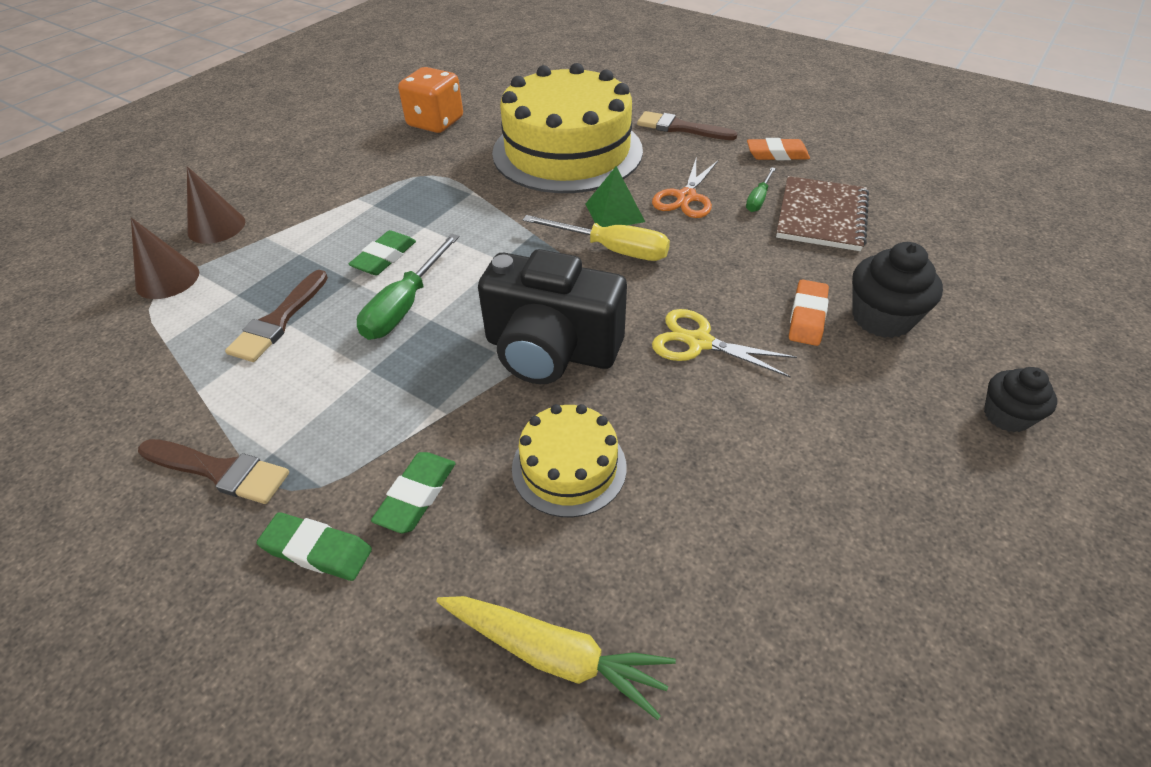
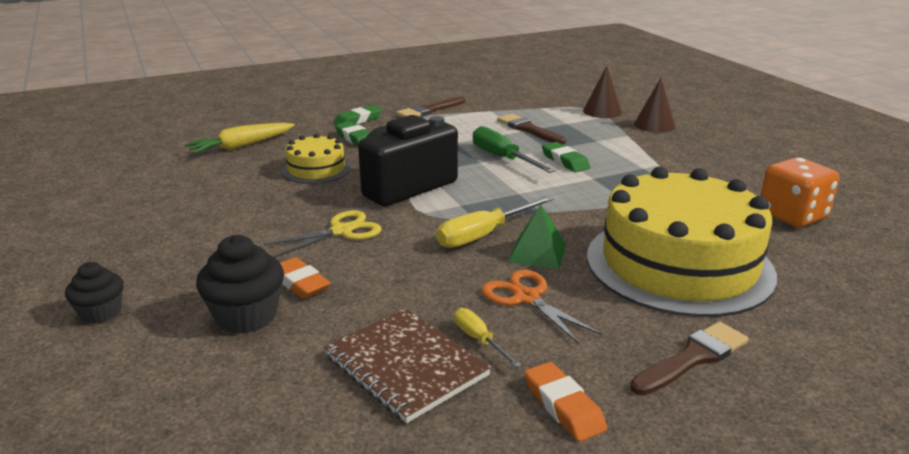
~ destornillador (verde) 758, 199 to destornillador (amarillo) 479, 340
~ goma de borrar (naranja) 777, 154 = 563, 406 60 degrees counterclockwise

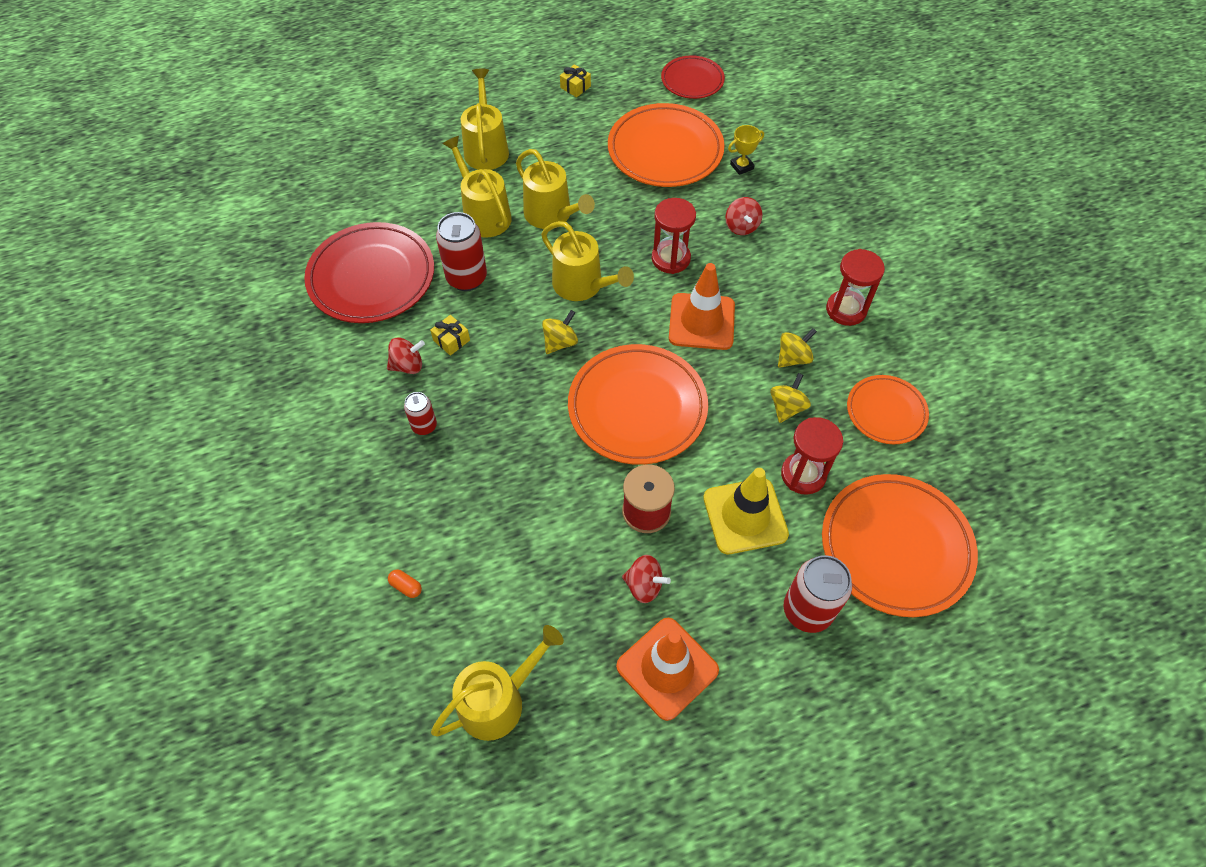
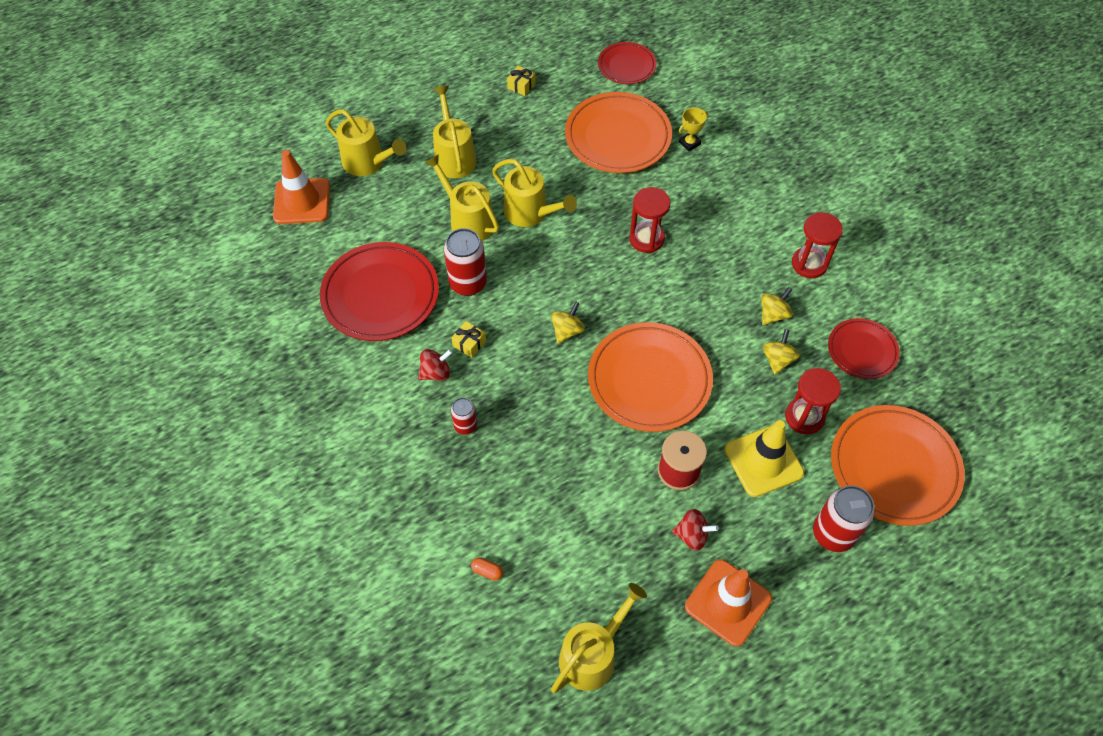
- peonza (rojo) 741, 226
~ regadera (amarillo) 582, 285 to 367, 162
~ cono de tráfico (naranja) 701, 322 to 302, 201
~ plato (naranja) 886, 412 to plato (rojo) 862, 351

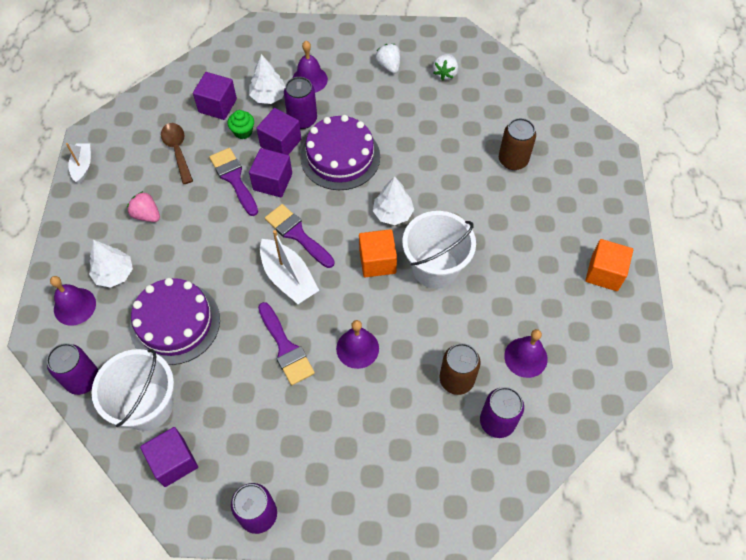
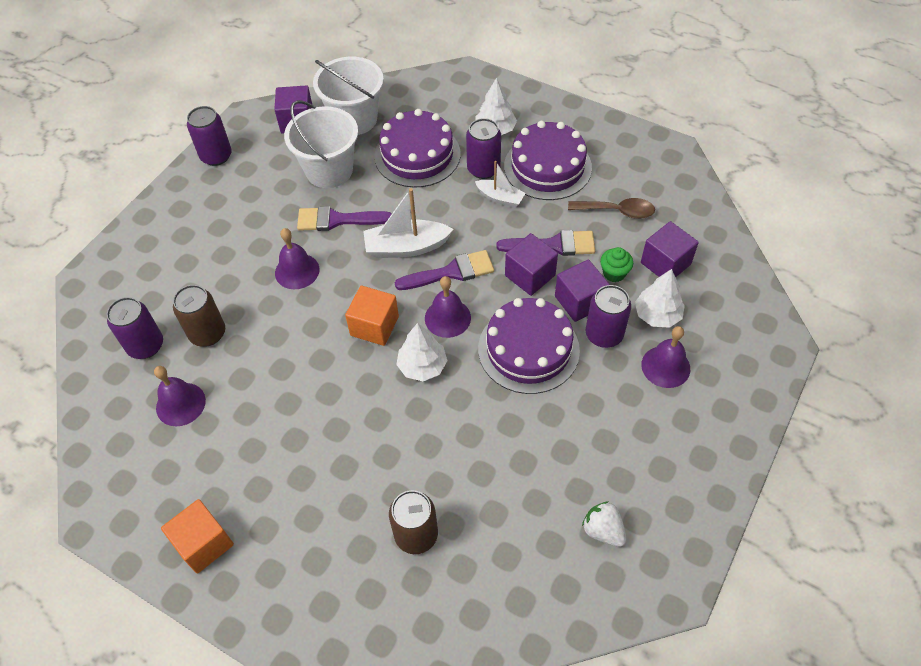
- fresa (blanco) 388, 66
~ lata (morado) 83, 379 to 483, 169
~ campana (morado) 74, 306 to 447, 318
~ barco (blanco) 83, 166 to 500, 198
~ balde (blanco) 435, 268 to 329, 170
~ fresa (rosa) 147, 215 to tarta (morado) 547, 167

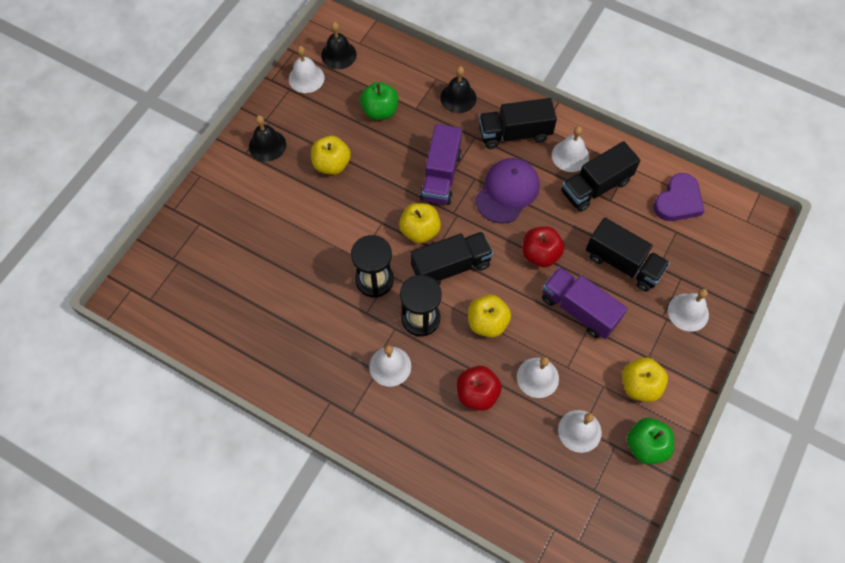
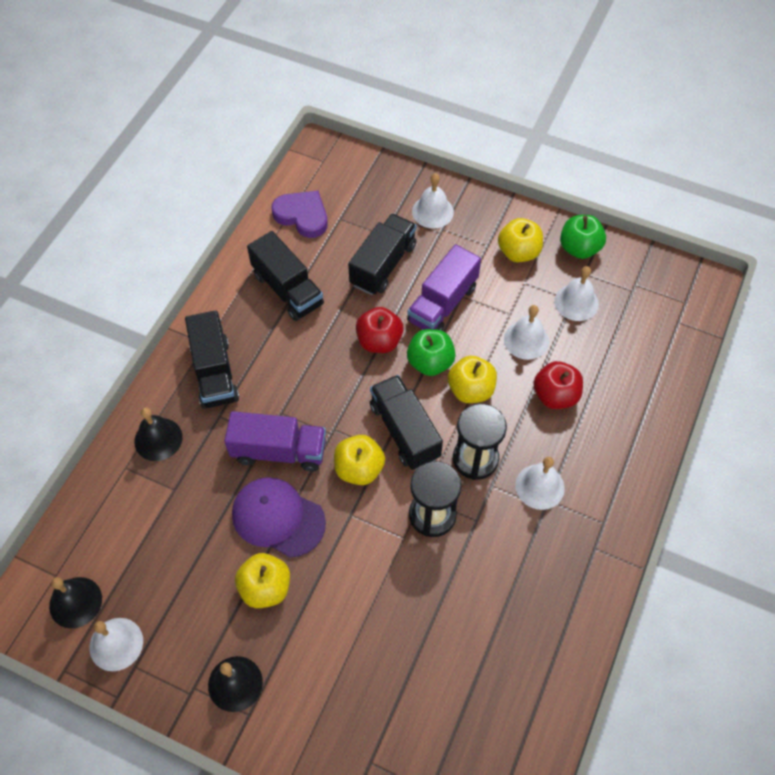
- campana (blanco) 570, 156
~ manzana (verde) 380, 111 to 430, 362
~ gorra (morado) 507, 191 to 278, 518

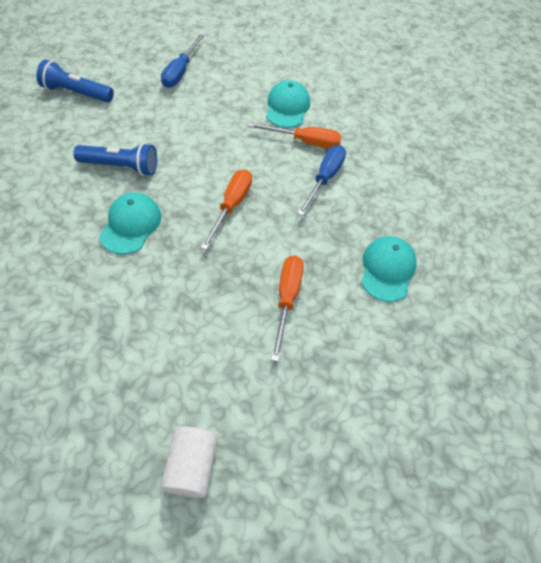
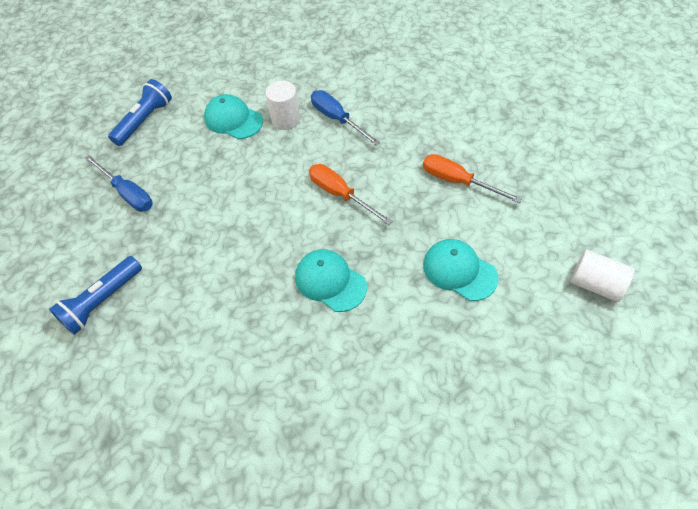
~ lámpara de mano (azul) 121, 166 to 145, 120
~ gorra (turquesa) 387, 269 to 459, 271
~ destornillador (naranja) 305, 142 to cilindro (blanco) 286, 119

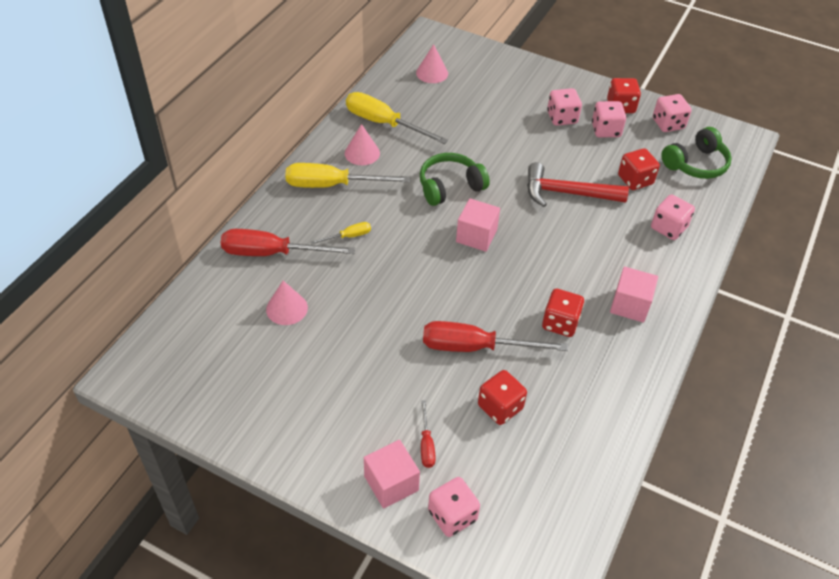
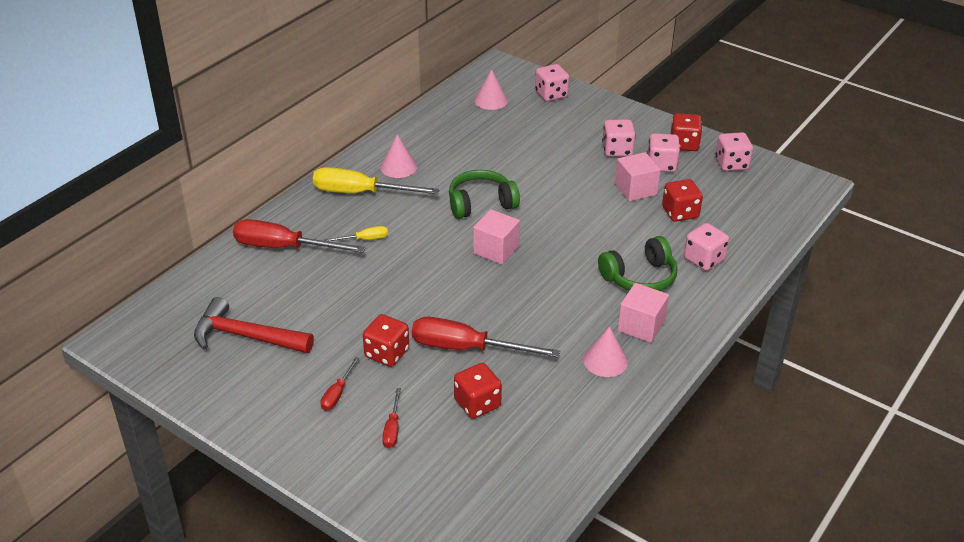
- destornillador (amarillo) 384, 123
+ destornillador (rojo) 337, 393
~ cono (rosa) 287, 308 to 605, 361
~ cubo (rosa) 391, 483 to 635, 189
~ dado (rosa) 452, 515 to 551, 94
~ martillo (rojo) 567, 193 to 246, 336
~ dado (rojo) 560, 323 to 387, 353
~ auriculares (verde) 696, 164 to 640, 277

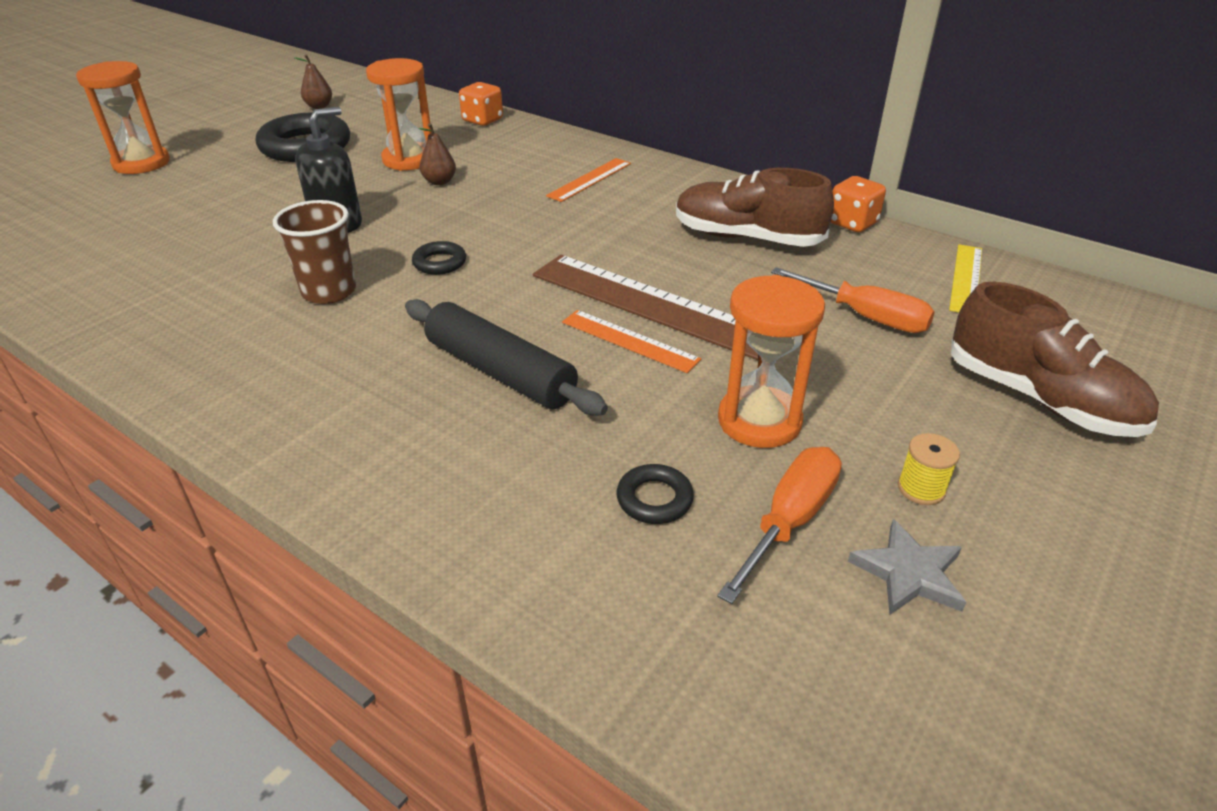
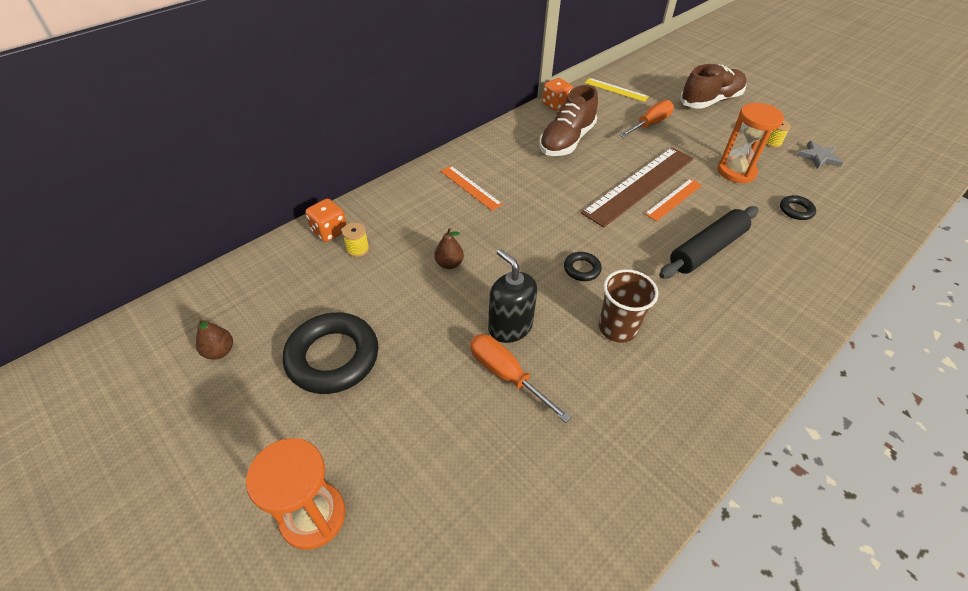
- reloj de arena (naranja) 409, 160
+ carrete (amarillo) 358, 249
~ destornillador (naranja) 789, 521 to 506, 375

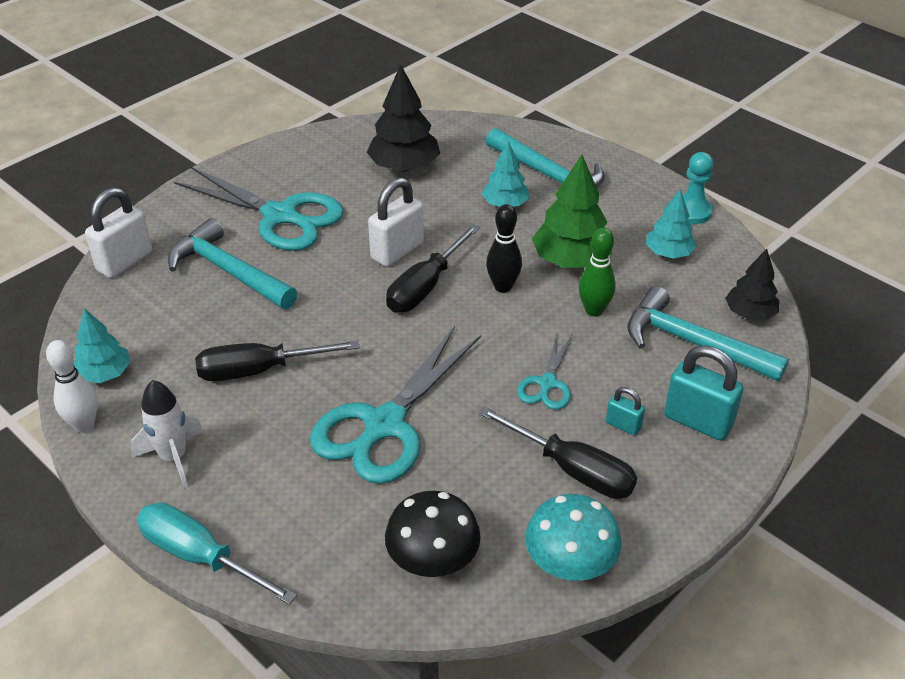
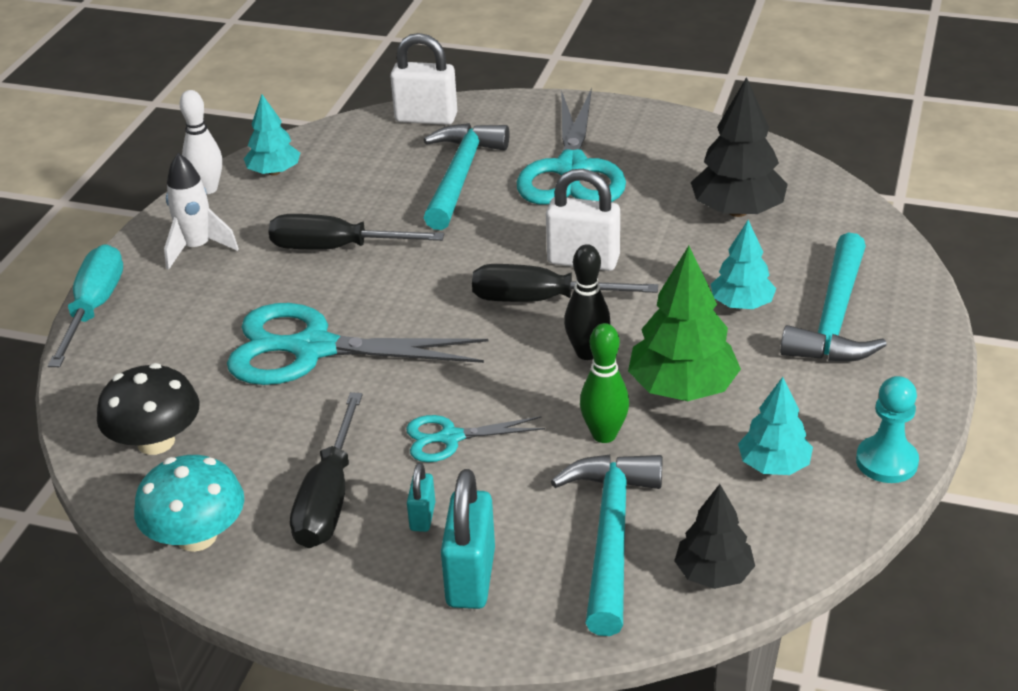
~ destornillador (negro) 259, 370 = 336, 248 45 degrees counterclockwise

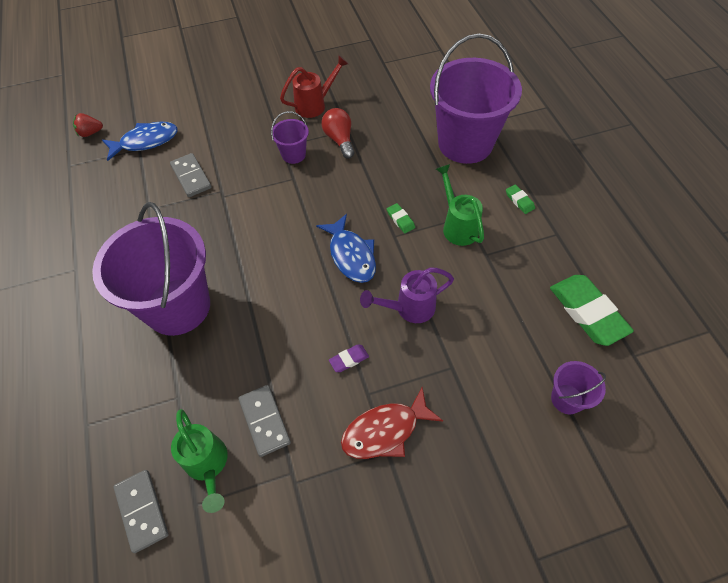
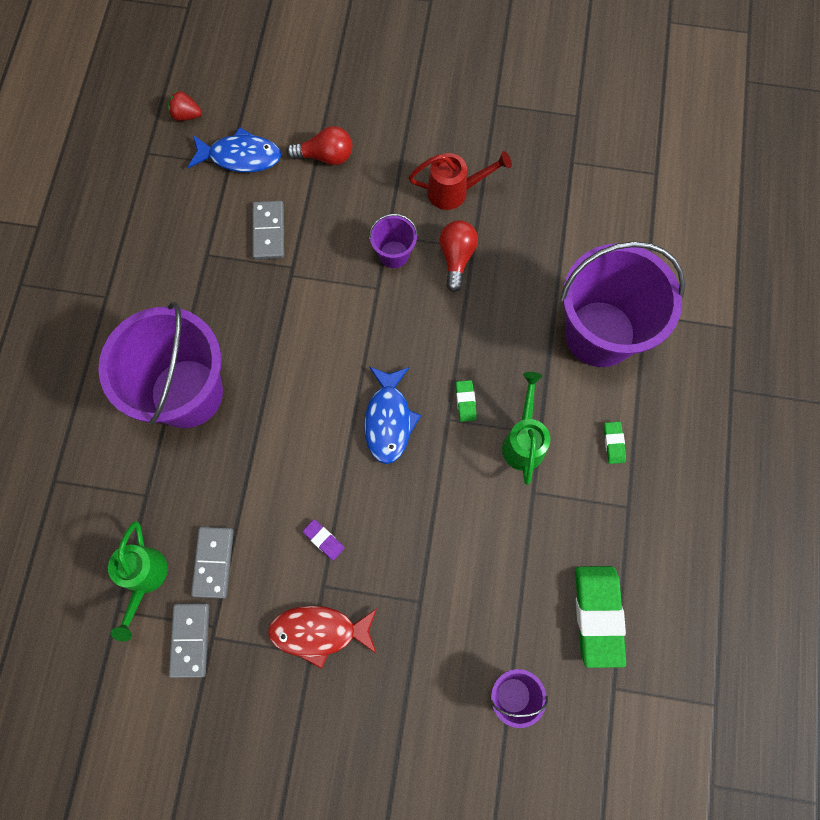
- regadera (morado) 408, 308
+ bombilla (rojo) 325, 156
~ ficha de dominó (gris) 142, 510 to 190, 640
~ goma de borrar (morado) 349, 359 = 324, 540 45 degrees clockwise

